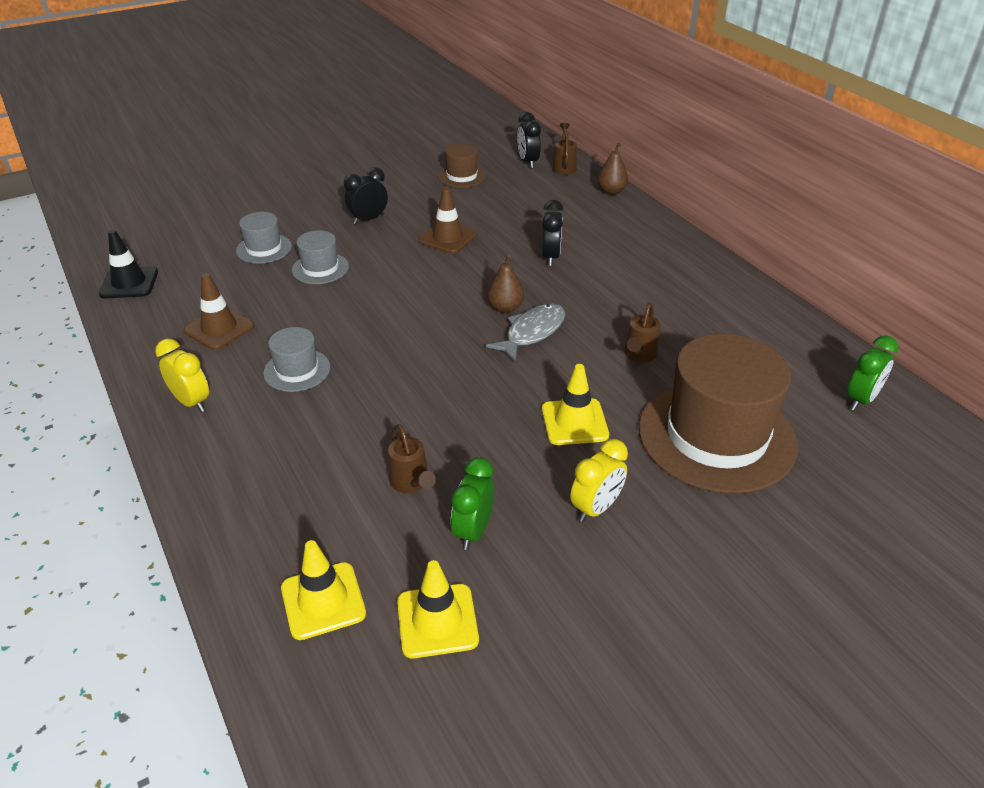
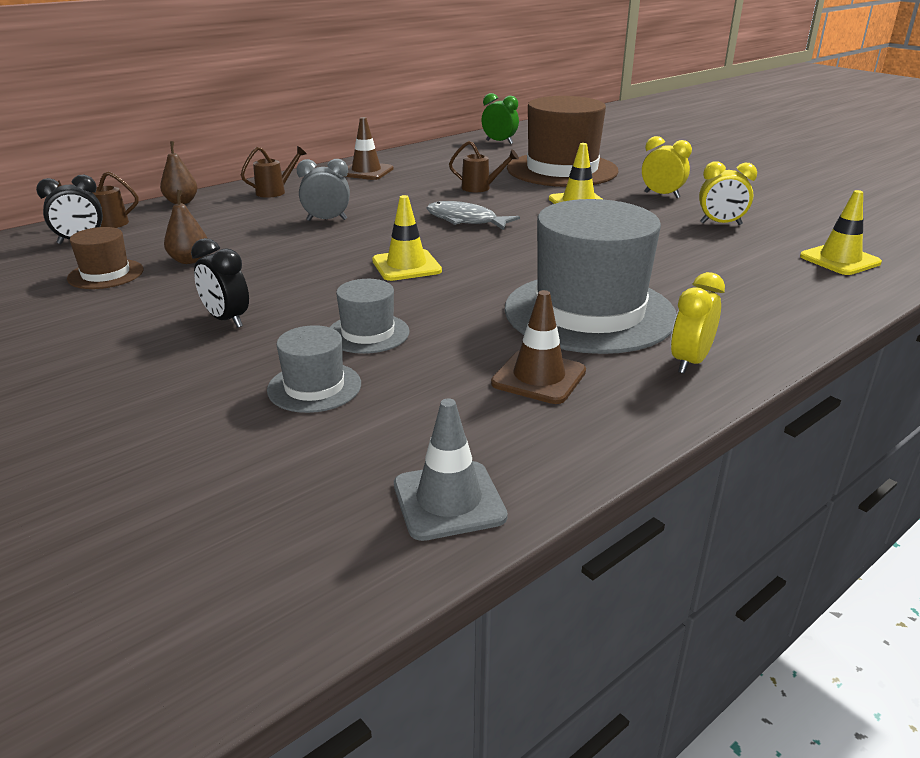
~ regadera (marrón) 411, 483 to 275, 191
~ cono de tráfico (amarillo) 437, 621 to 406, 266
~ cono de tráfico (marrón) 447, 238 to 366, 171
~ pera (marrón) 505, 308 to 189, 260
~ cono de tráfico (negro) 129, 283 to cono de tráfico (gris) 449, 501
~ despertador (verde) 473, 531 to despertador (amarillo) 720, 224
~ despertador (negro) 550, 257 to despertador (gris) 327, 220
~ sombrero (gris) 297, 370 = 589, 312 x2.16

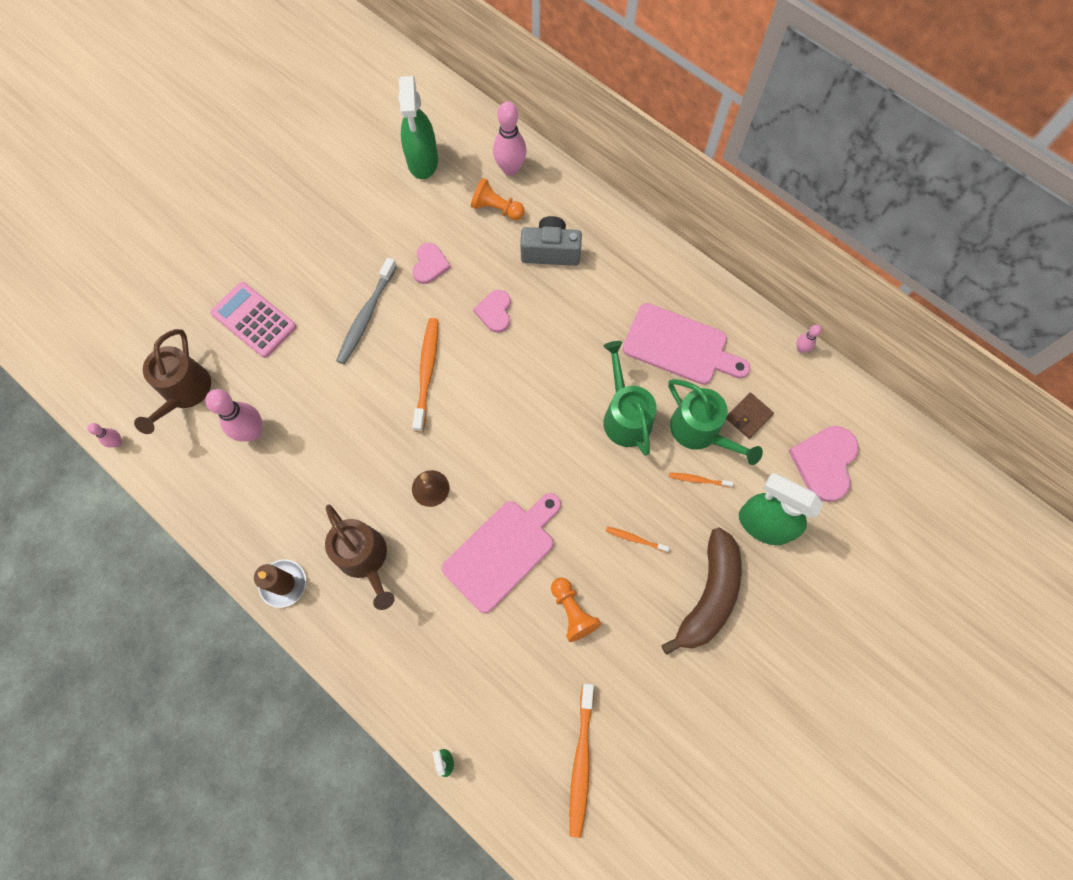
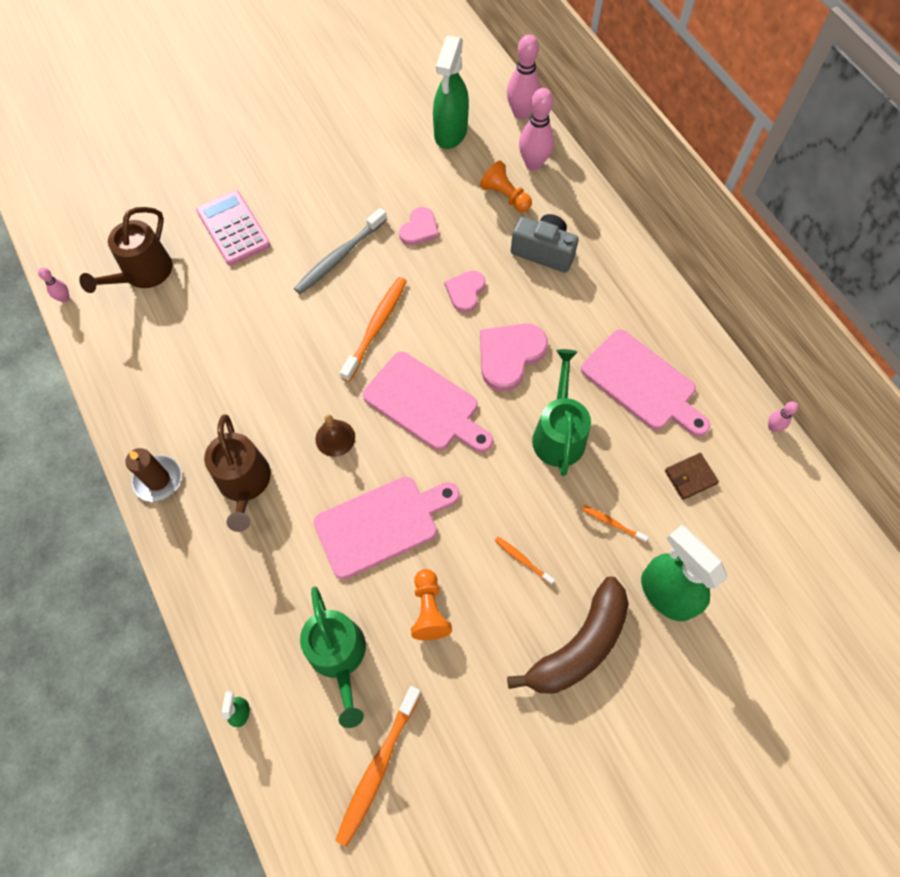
+ tabla de cortar (rosa) 425, 404
~ bolo (rosa) 252, 432 to 521, 113
~ regadera (verde) 700, 431 to 338, 656
~ corazón (rosa) 824, 462 to 509, 355

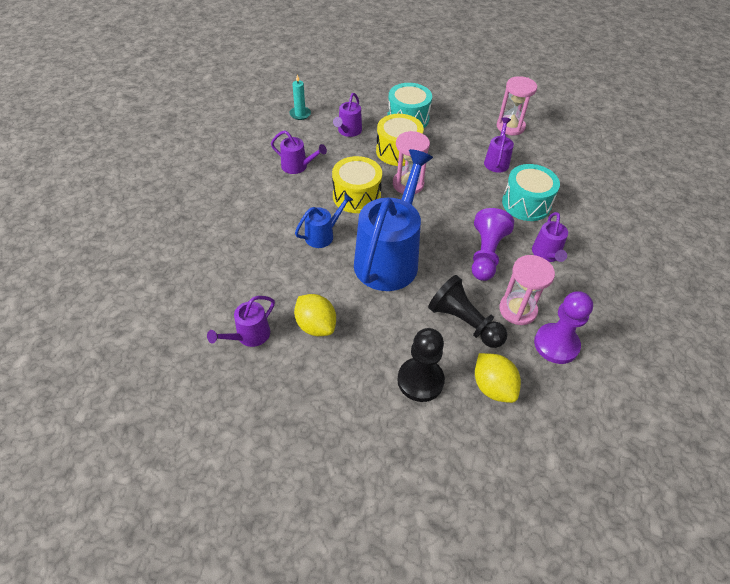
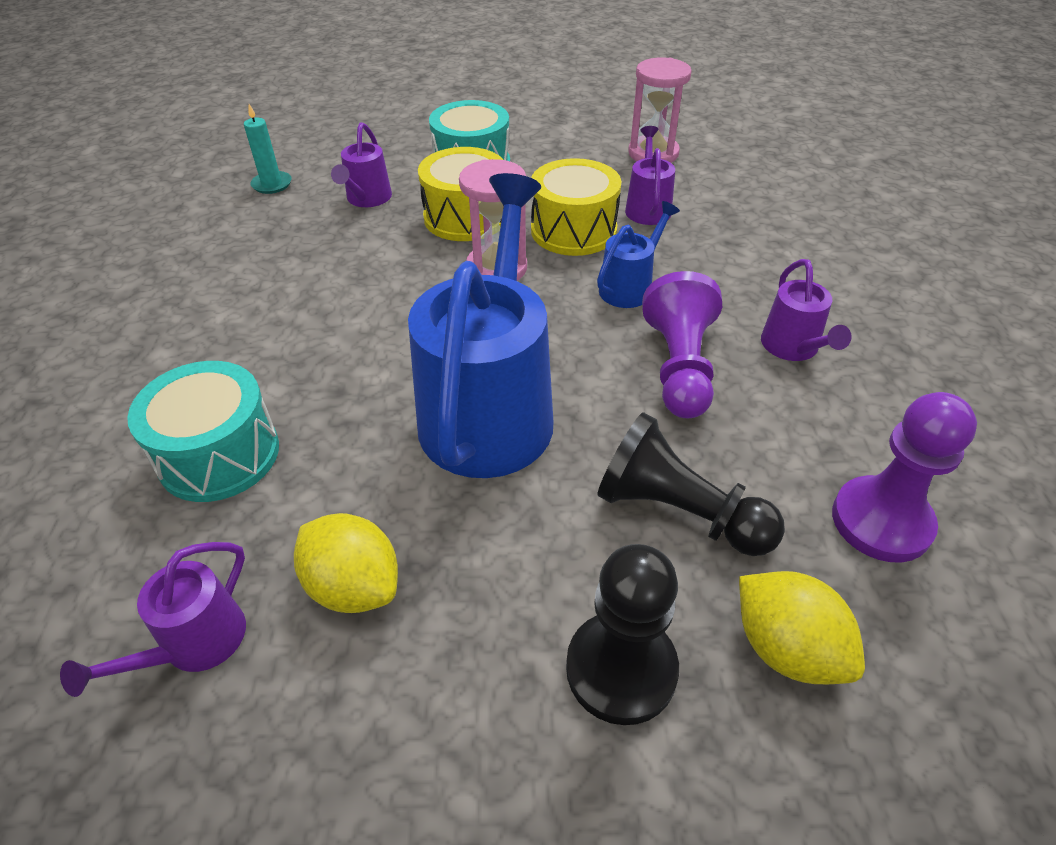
- regadera (morado) 298, 166
- reloj de arena (rosa) 517, 310
~ regadera (azul) 323, 235 to 630, 287
~ tambor (amarillo) 356, 196 to 573, 230
~ tambor (turquesa) 526, 203 to 219, 455

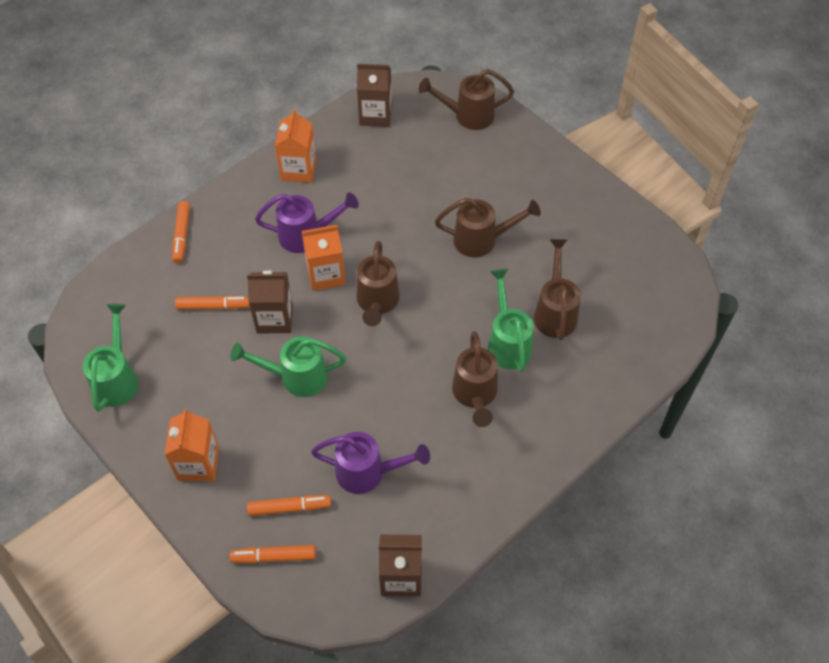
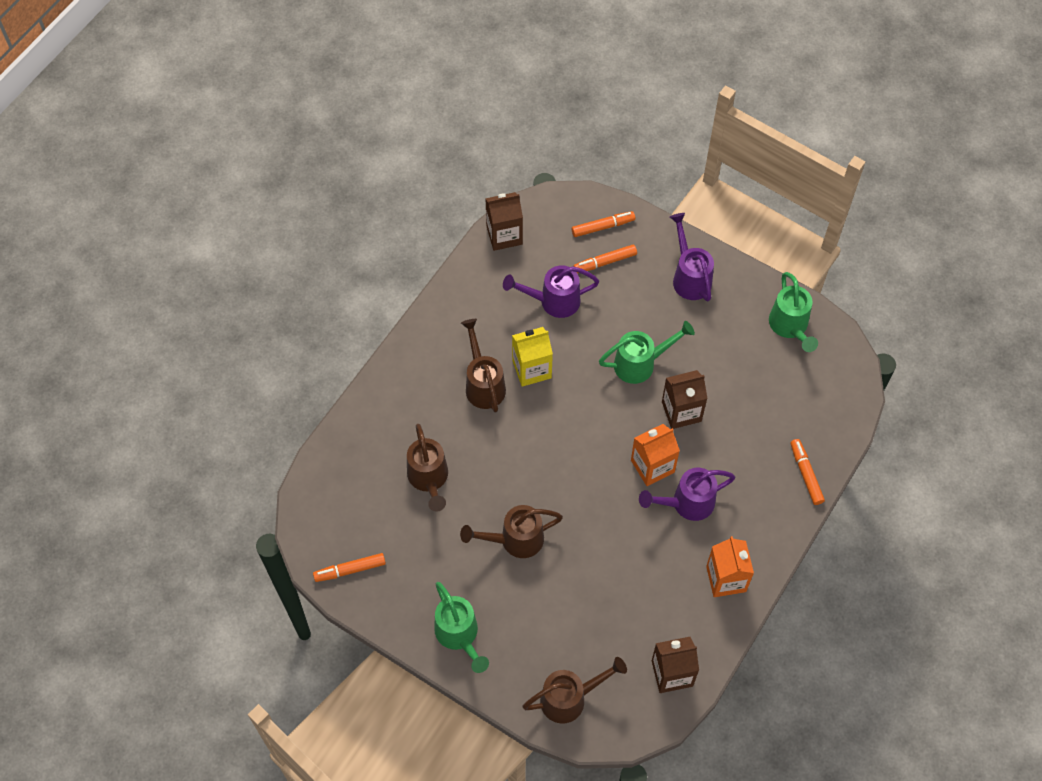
- regadera (marrón) 377, 302
+ cartón de leche (amarillo) 531, 369
~ rotulador (naranja) 213, 306 to 350, 570
~ regadera (verde) 507, 343 to 459, 635
~ cartón de leche (naranja) 198, 463 to regadera (morado) 689, 277

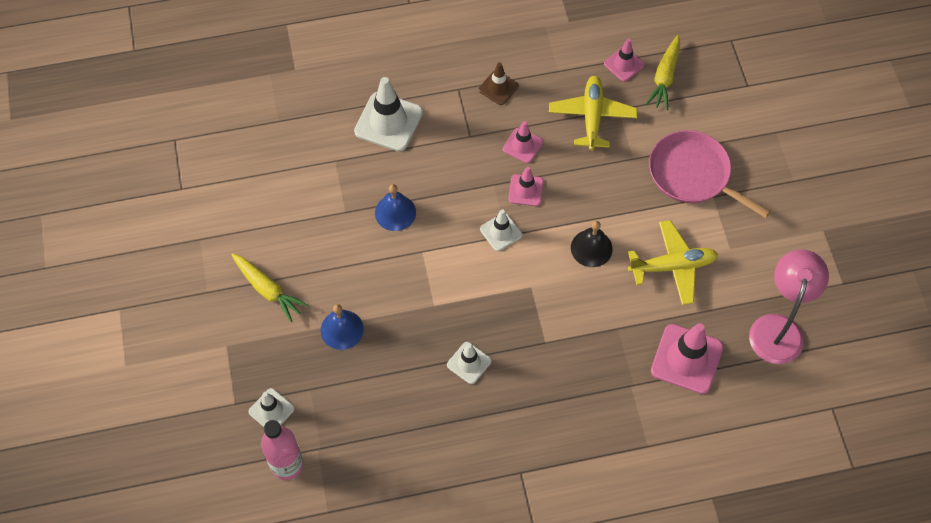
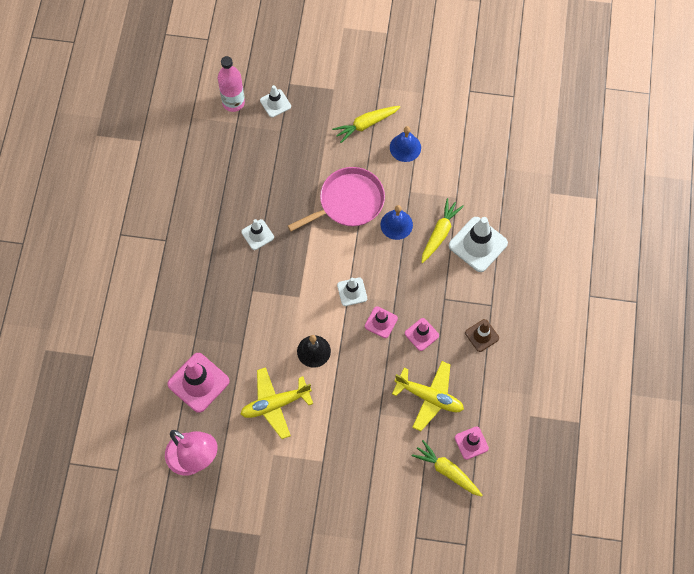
+ zanahoria (amarillo) 440, 233
~ campana (azul) 342, 329 to 405, 147
~ sartén (rosa) 693, 174 to 348, 202
~ avión (amarillo) 673, 266 = 275, 404 60 degrees clockwise

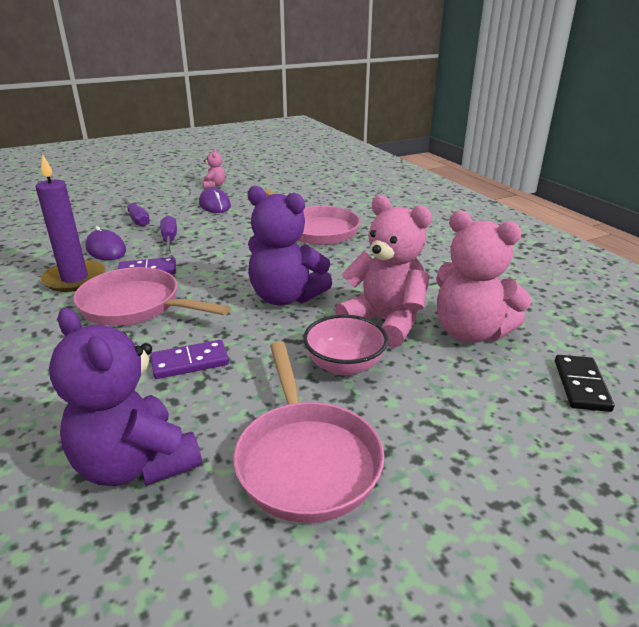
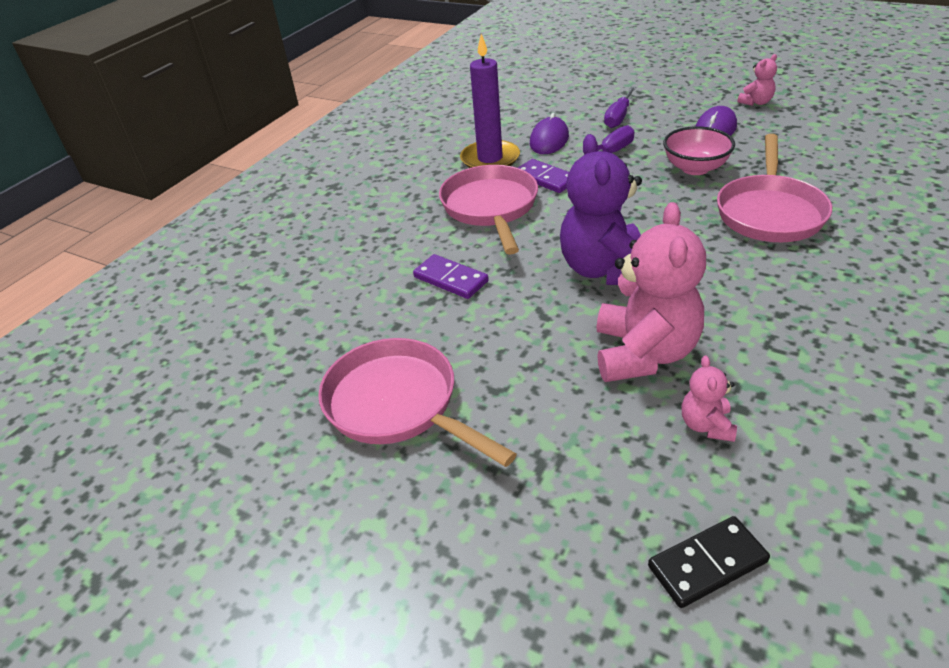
- osito (morado) 136, 464
~ cuenco (rosa) 344, 365 to 695, 168
~ sartén (rosa) 306, 460 = 398, 404 90 degrees clockwise
~ osito (rosa) 470, 332 = 706, 425 x0.47

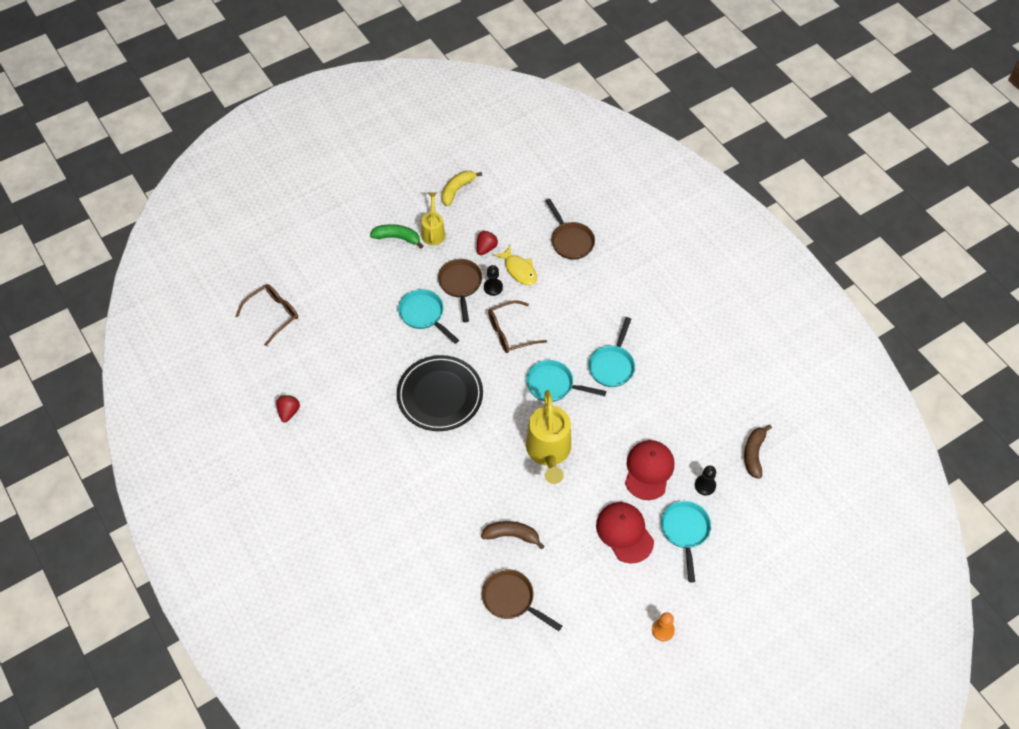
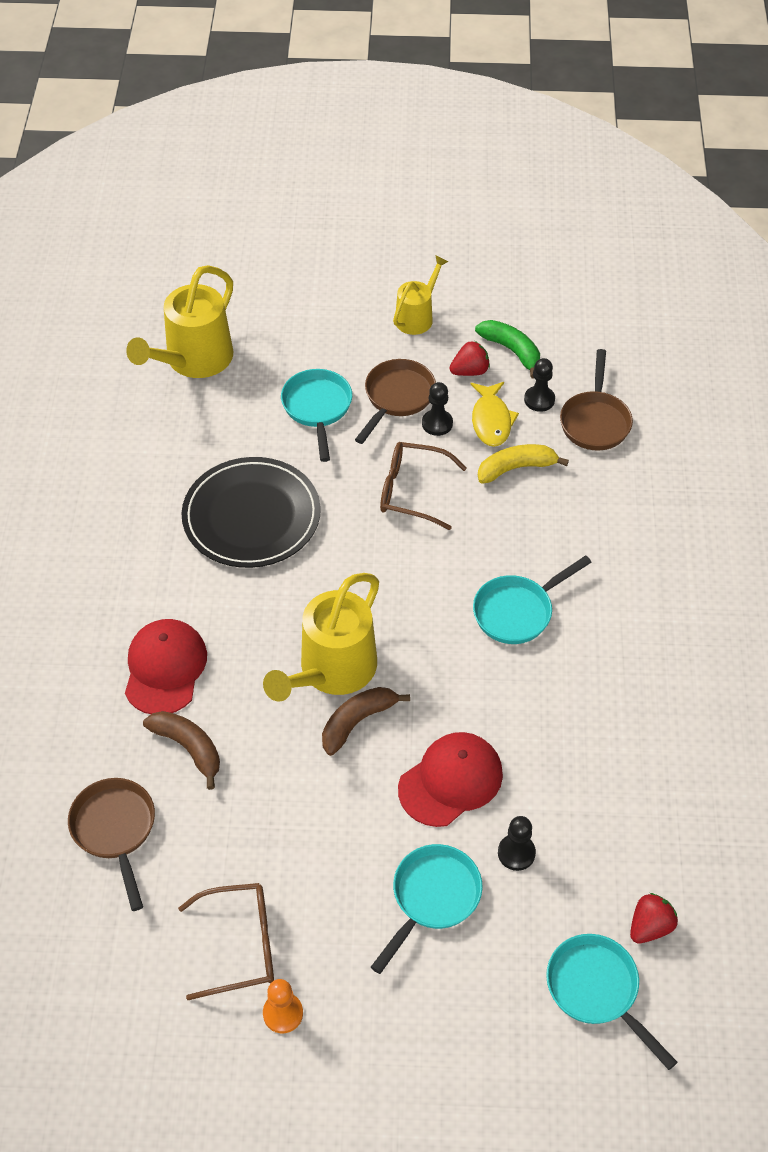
+ regadera (amarillo) 193, 361
+ peón (negro) 539, 400
~ gafas (marrón) 273, 314 to 241, 945
~ fresa (rojo) 289, 412 to 650, 927
~ plátano (verde) 397, 238 to 511, 351
~ plátano (amarillo) 457, 190 to 516, 468
~ sartén (turquesa) 553, 385 to 597, 990
~ gorra (rojo) 624, 533 to 165, 668
~ plátano (marrón) 754, 454 to 357, 722

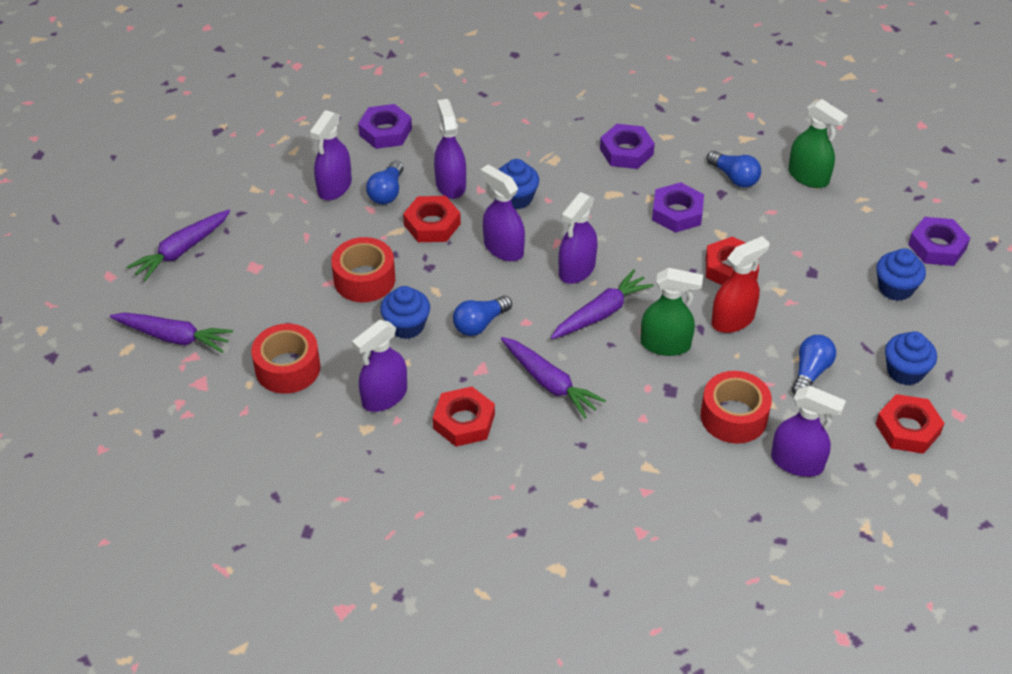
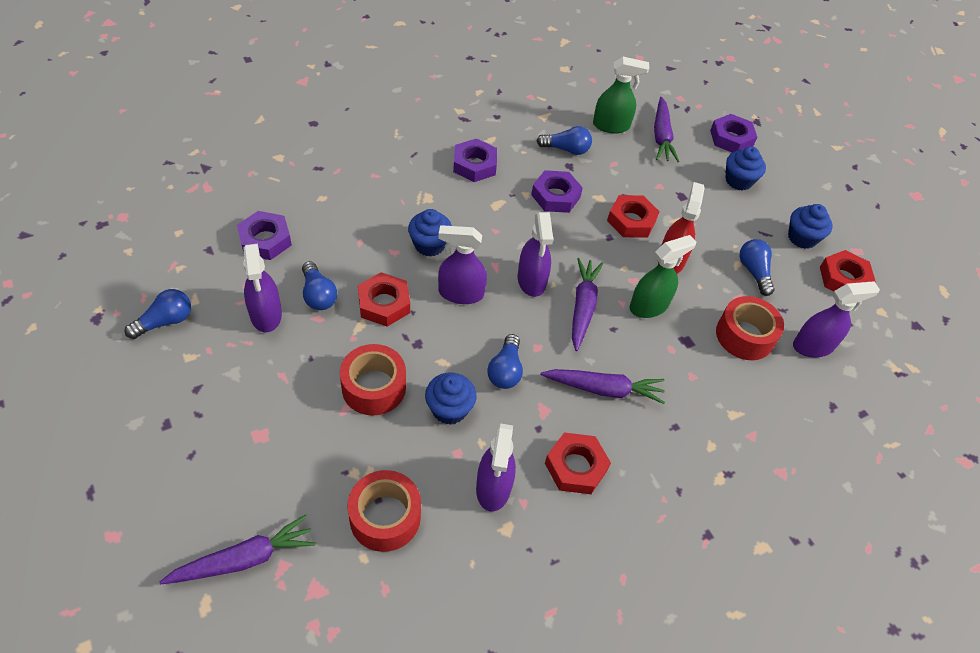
- pulverizador (morado) 450, 184
+ bombilla (azul) 165, 321
~ zanahoria (morado) 181, 251 to 661, 136

